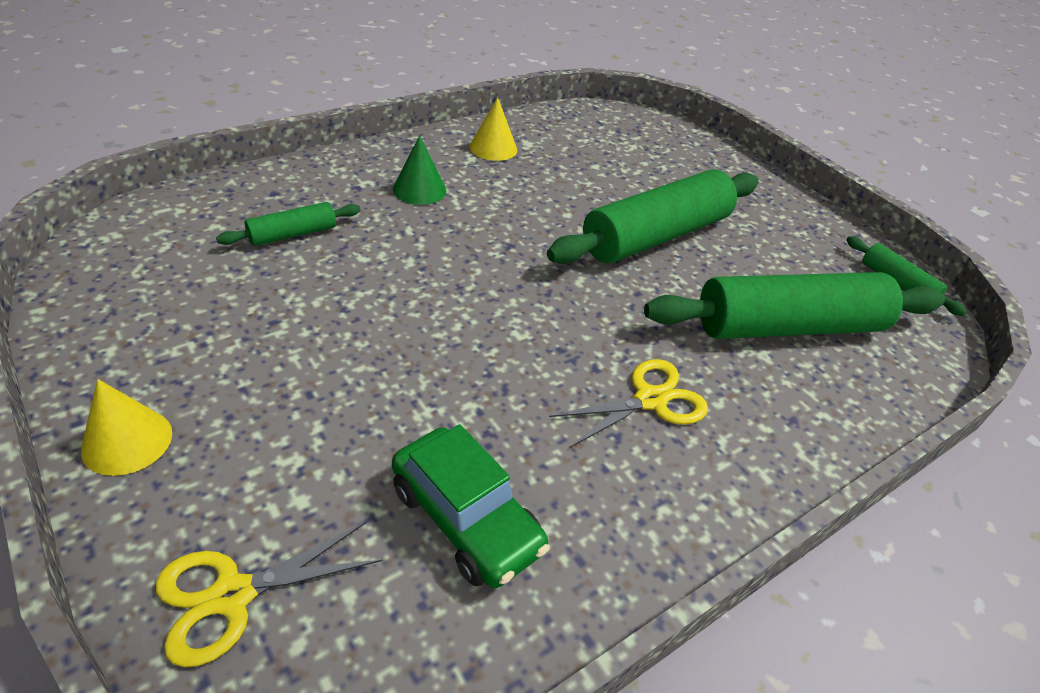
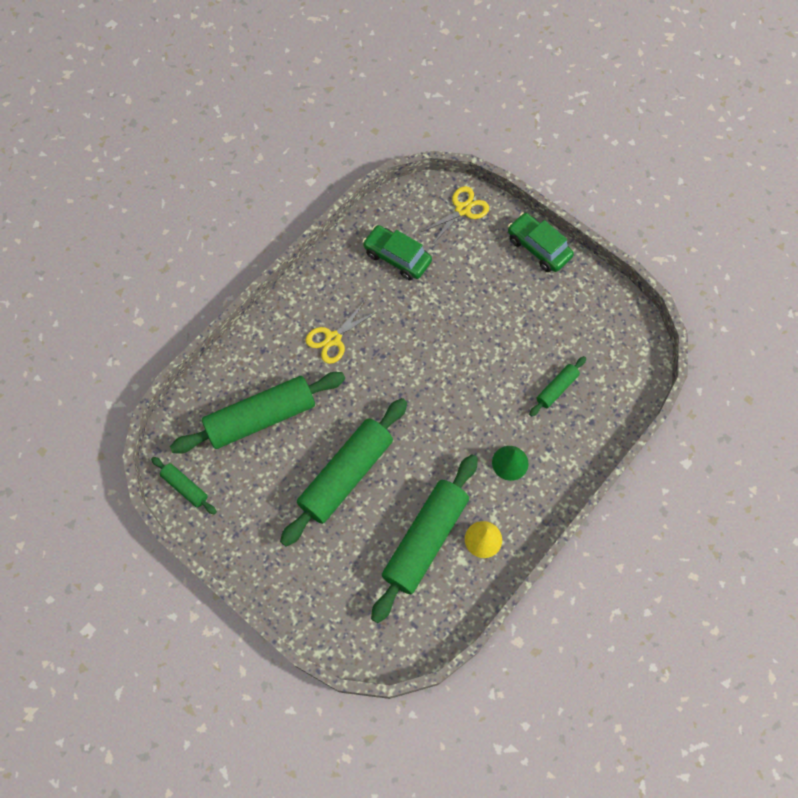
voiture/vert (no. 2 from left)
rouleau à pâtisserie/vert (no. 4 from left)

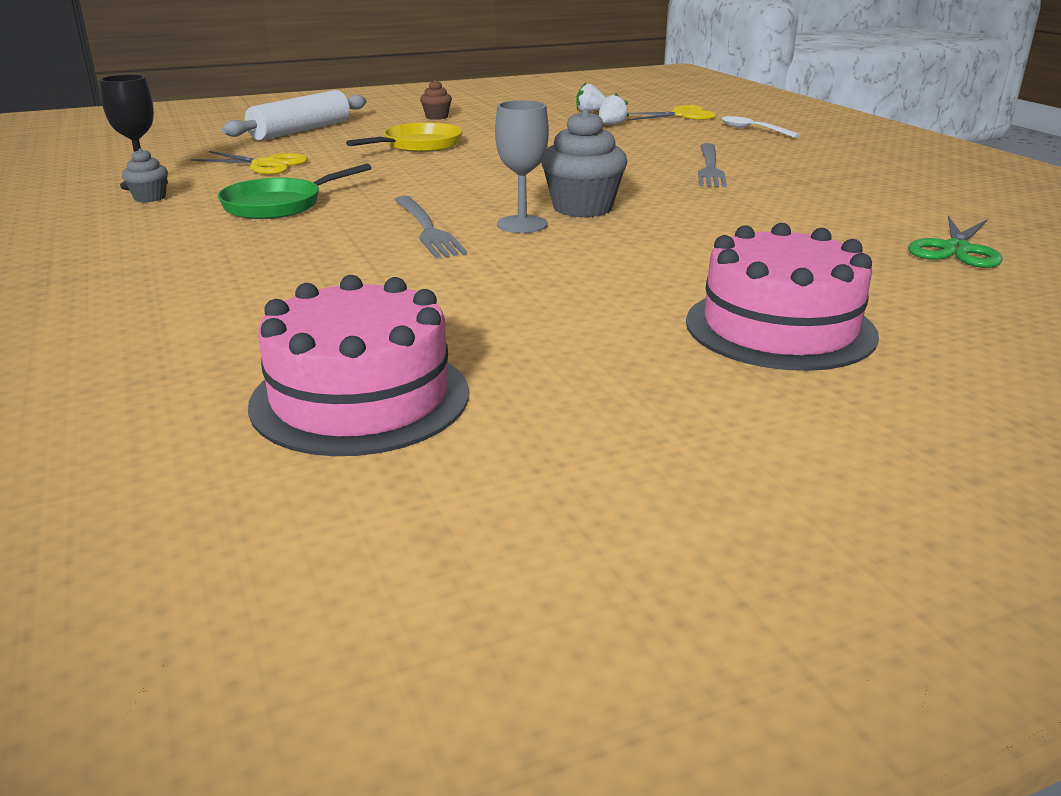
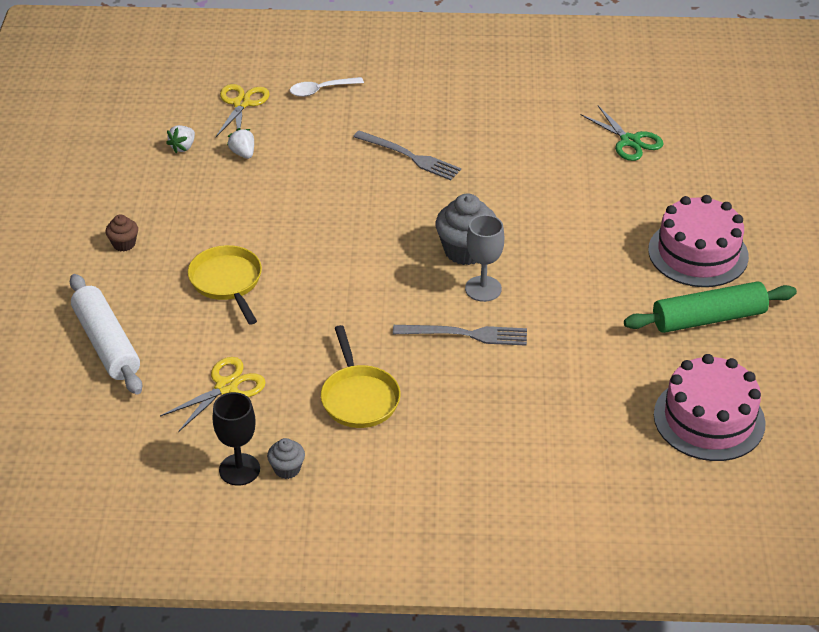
poêle/jaune (no. 2 from left)
rouleau à pâtisserie/vert

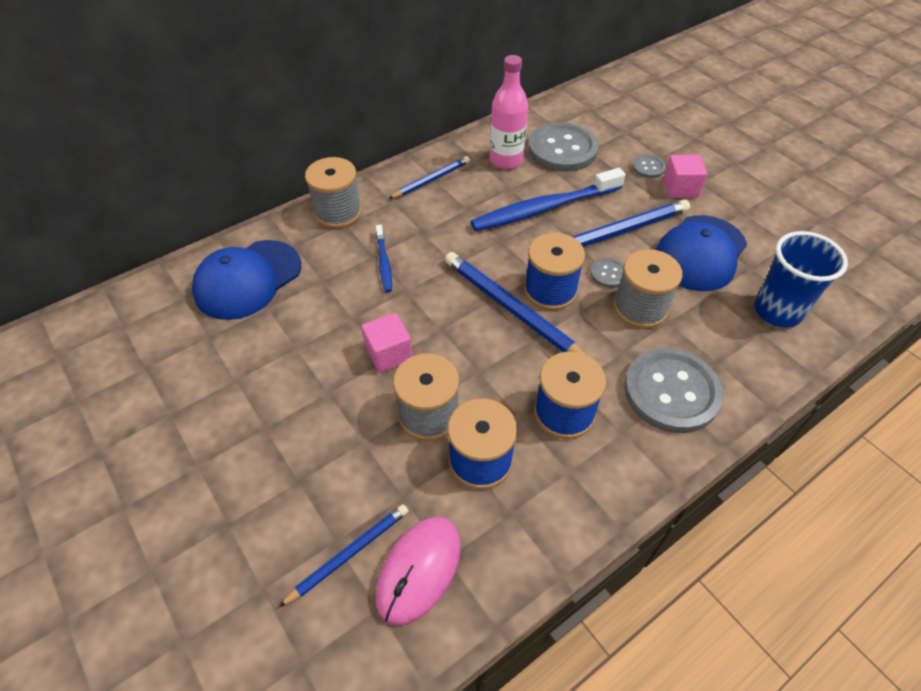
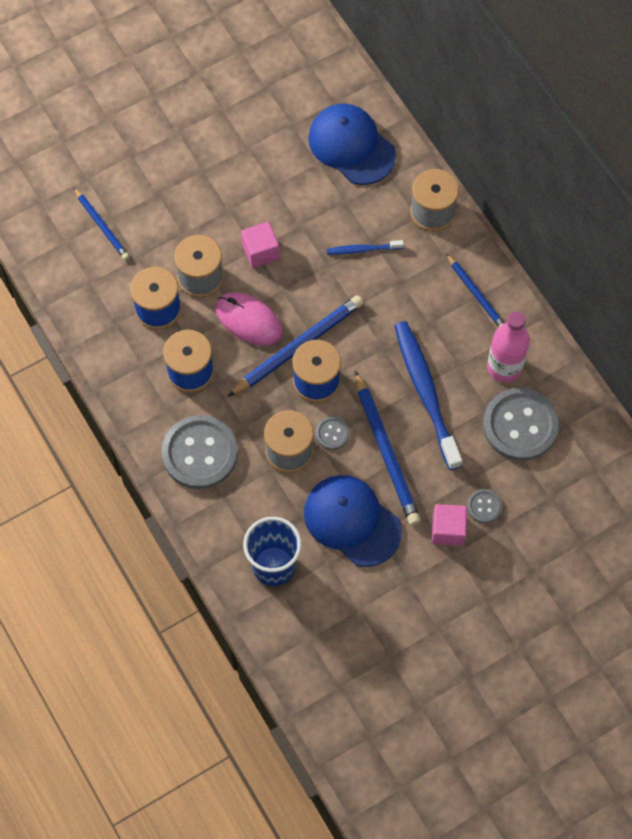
souris/rose

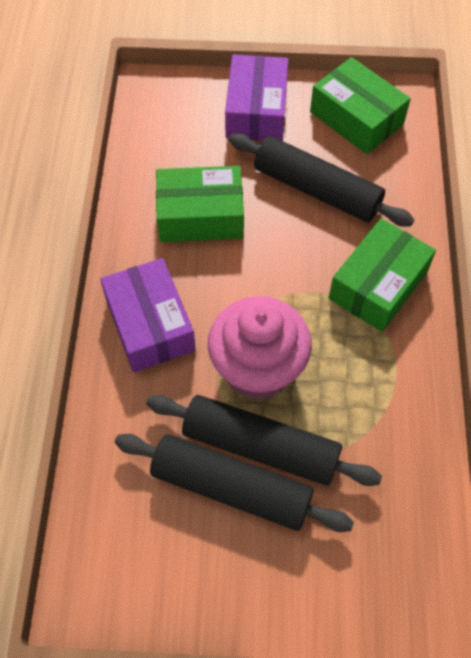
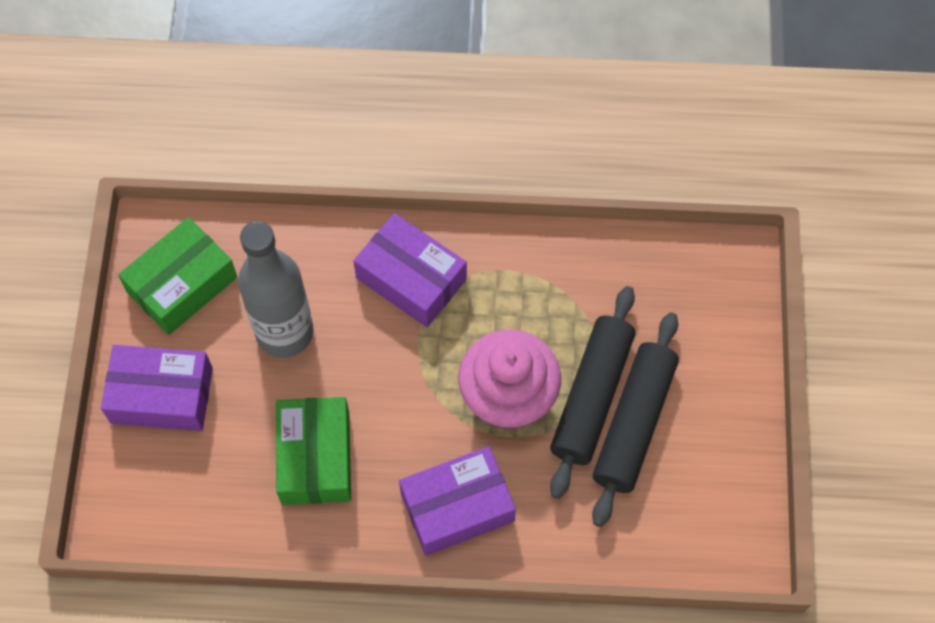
bouteille/gris
boîte/violet (no. 2 from left)

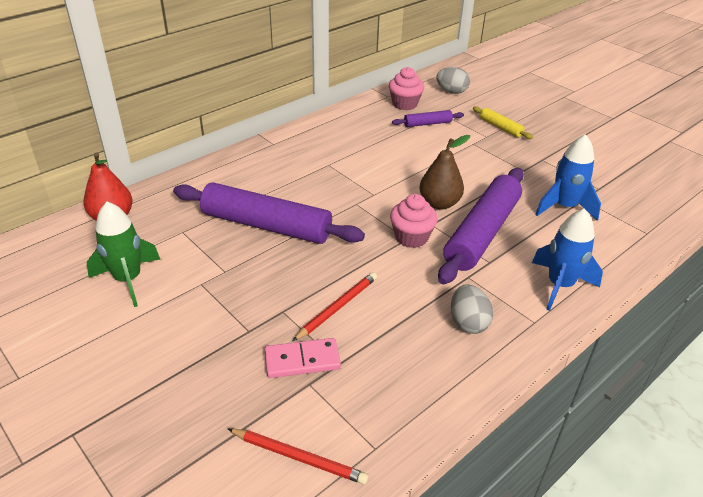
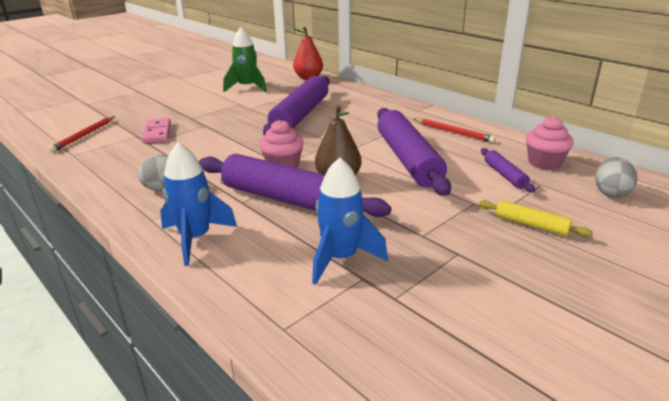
rouleau à pâtisserie/jaune
crayon/rouge (no. 2 from left)
rouleau à pâtisserie/violet (no. 3 from left)

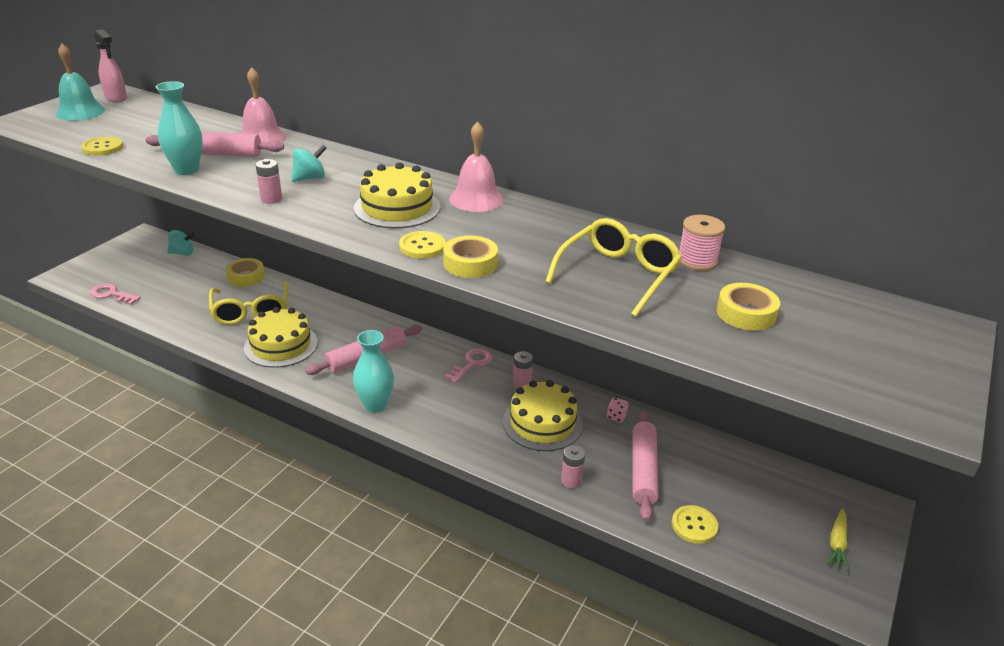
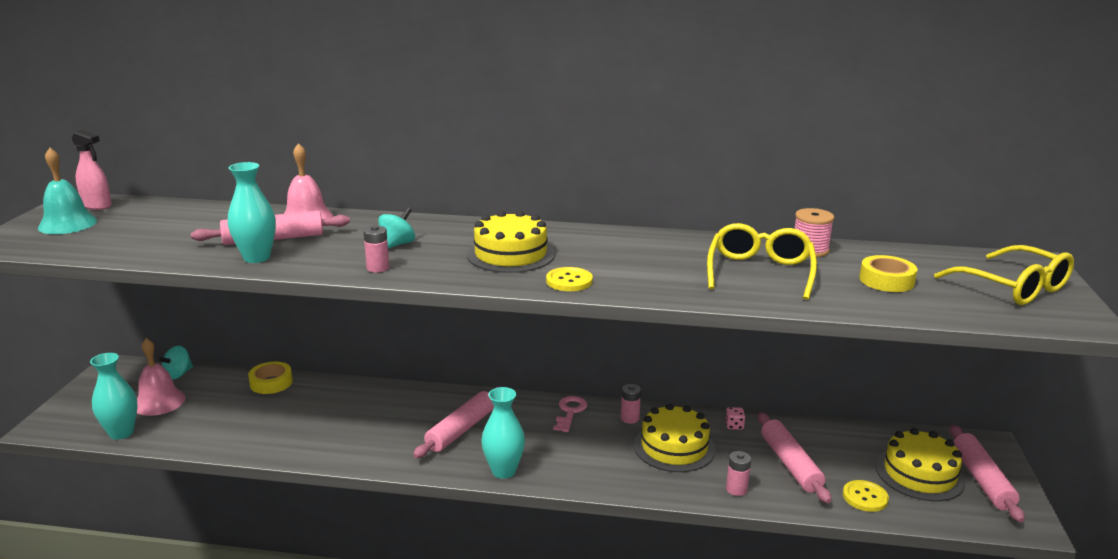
cloche/rose (no. 1 from left)
bouton/jaune (no. 1 from left in the first image)
toupie/turquoise (no. 1 from left)
ruban adhésif/jaune (no. 2 from left in the first image)
lunettes/jaune (no. 2 from left)
vase/turquoise (no. 1 from left)
gâteau/jaune (no. 3 from left)
rouleau à pâtisserie/rose (no. 4 from left)

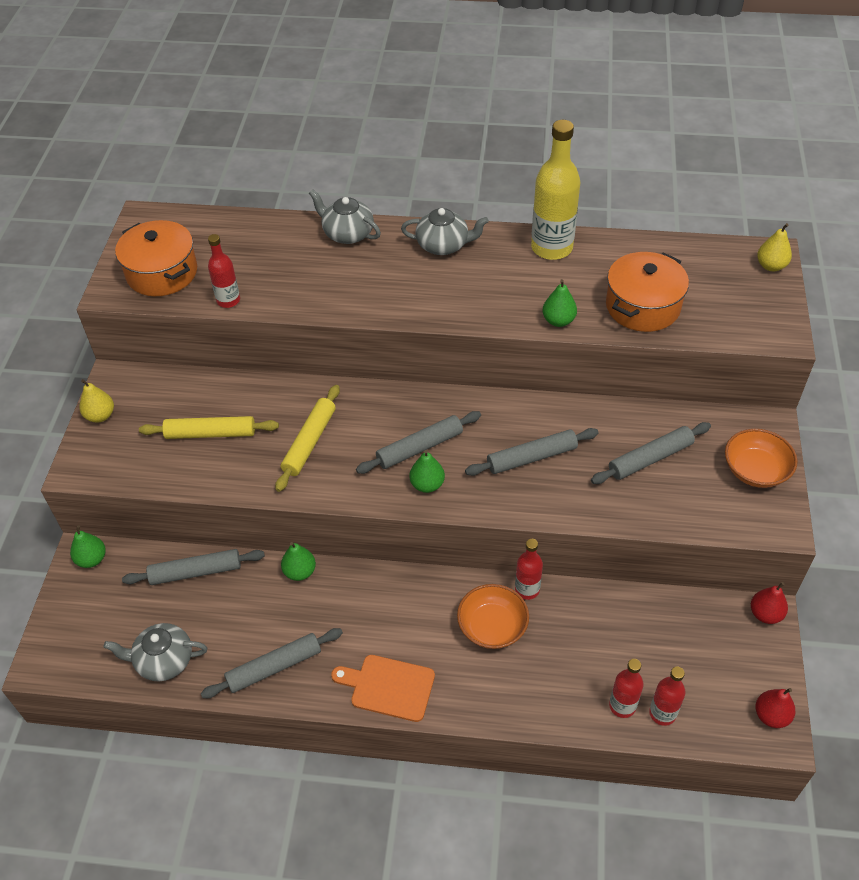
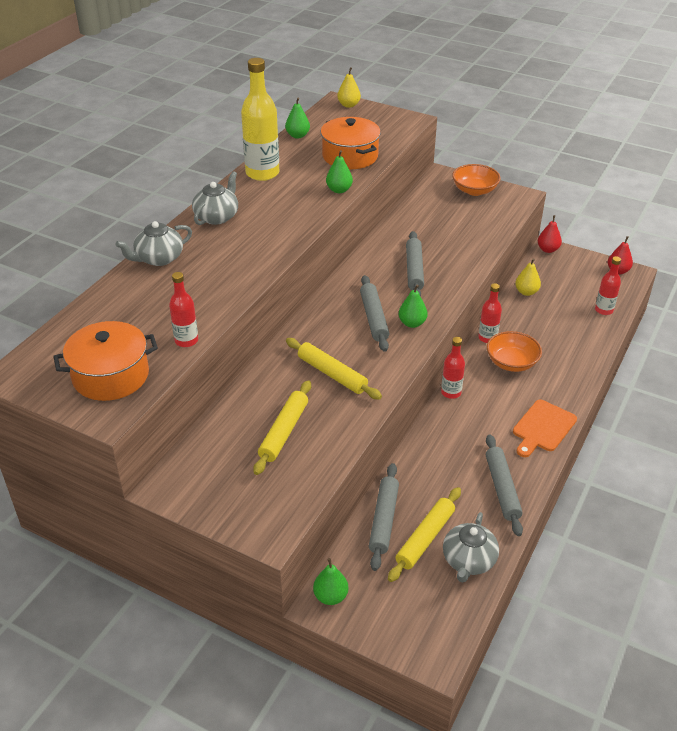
poire/jaune (no. 2 from left)
rouleau à pâtisserie/gris (no. 5 from left in the first image)
poire/vert (no. 1 from left)
bouteille/rouge (no. 2 from left)
rouleau à pâtisserie/jaune (no. 3 from left)

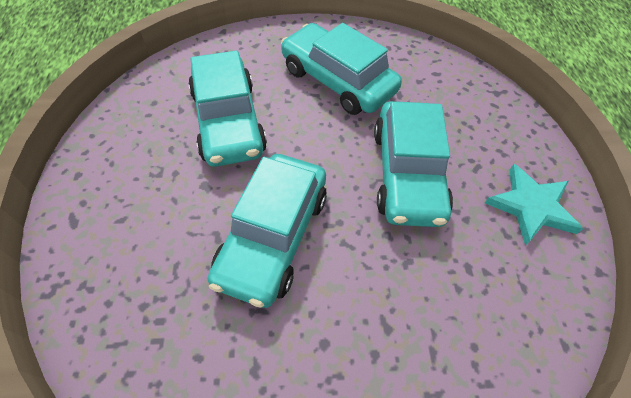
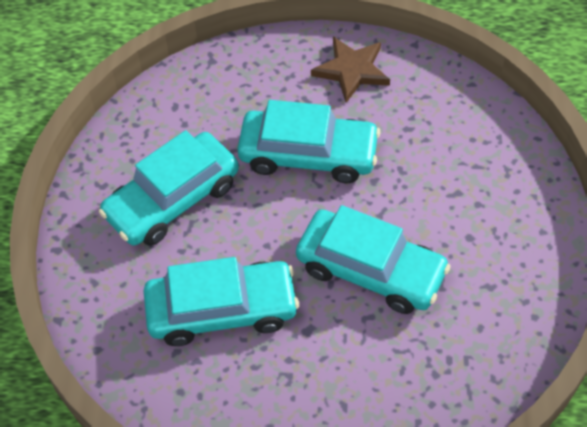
étoile/marron

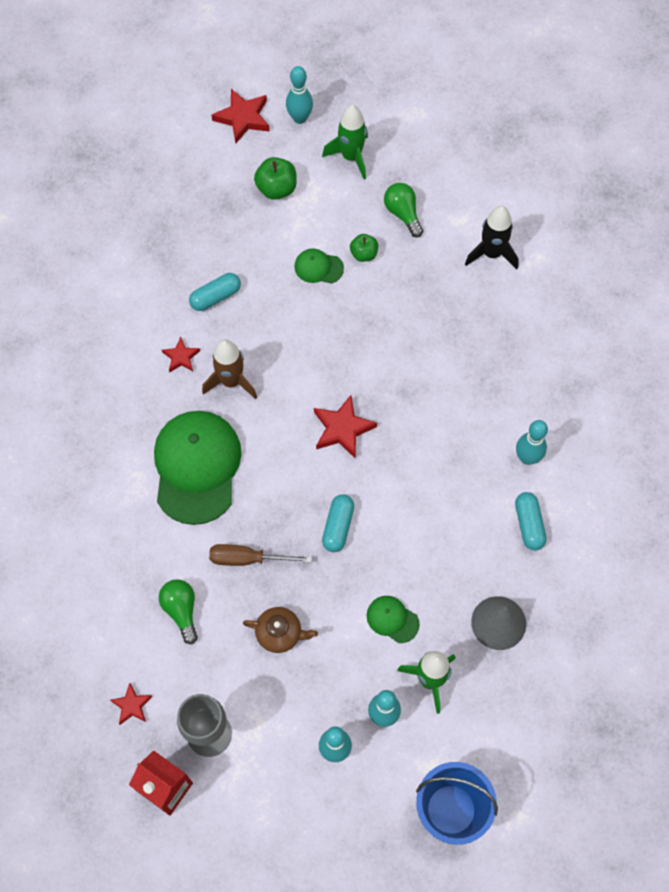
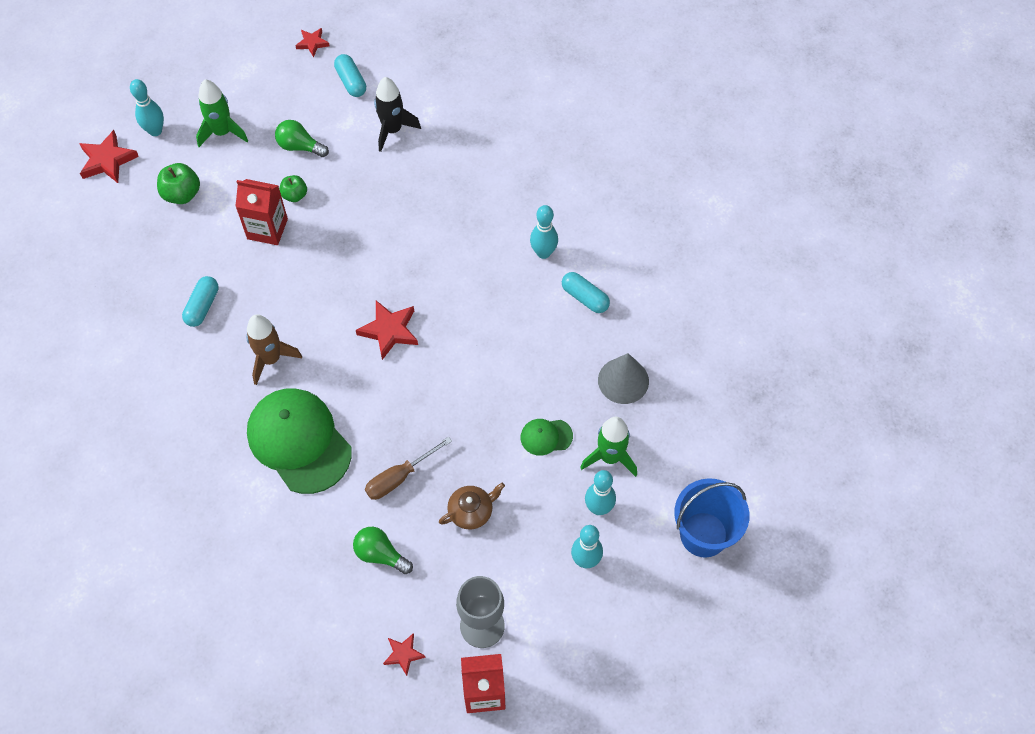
brique de lait/rouge (no. 1 from left)
étoile/rouge (no. 2 from left)
gélule/turquoise (no. 2 from left)

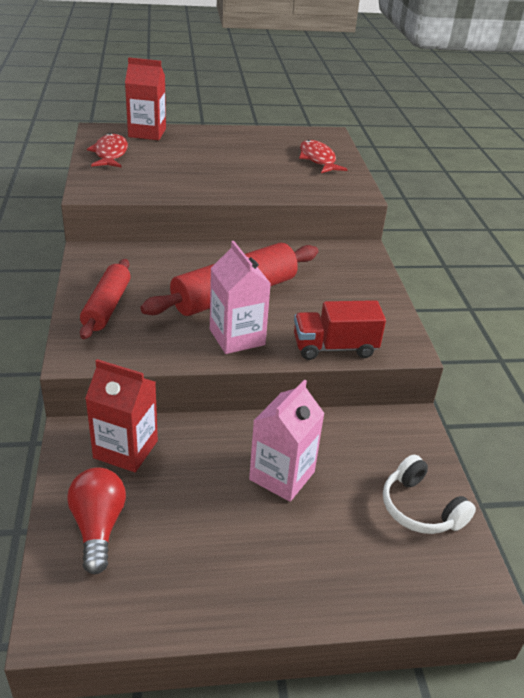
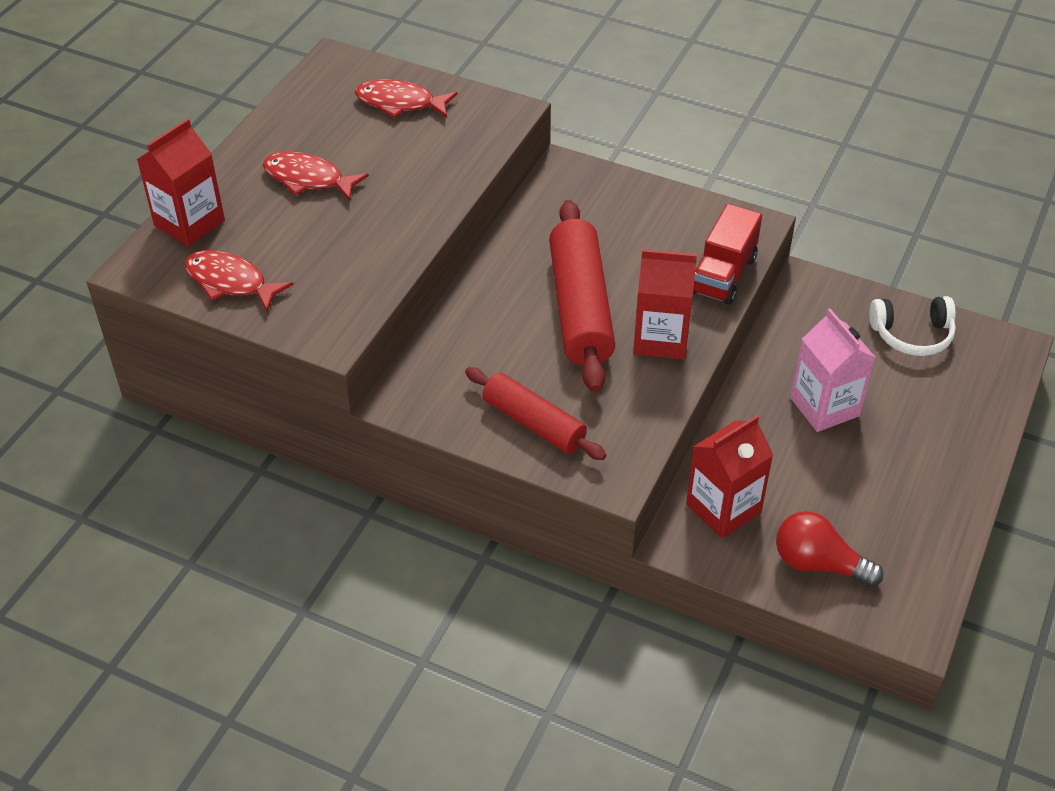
brique de lait/rouge (no. 2 from left)
poisson/rouge (no. 2 from left)

